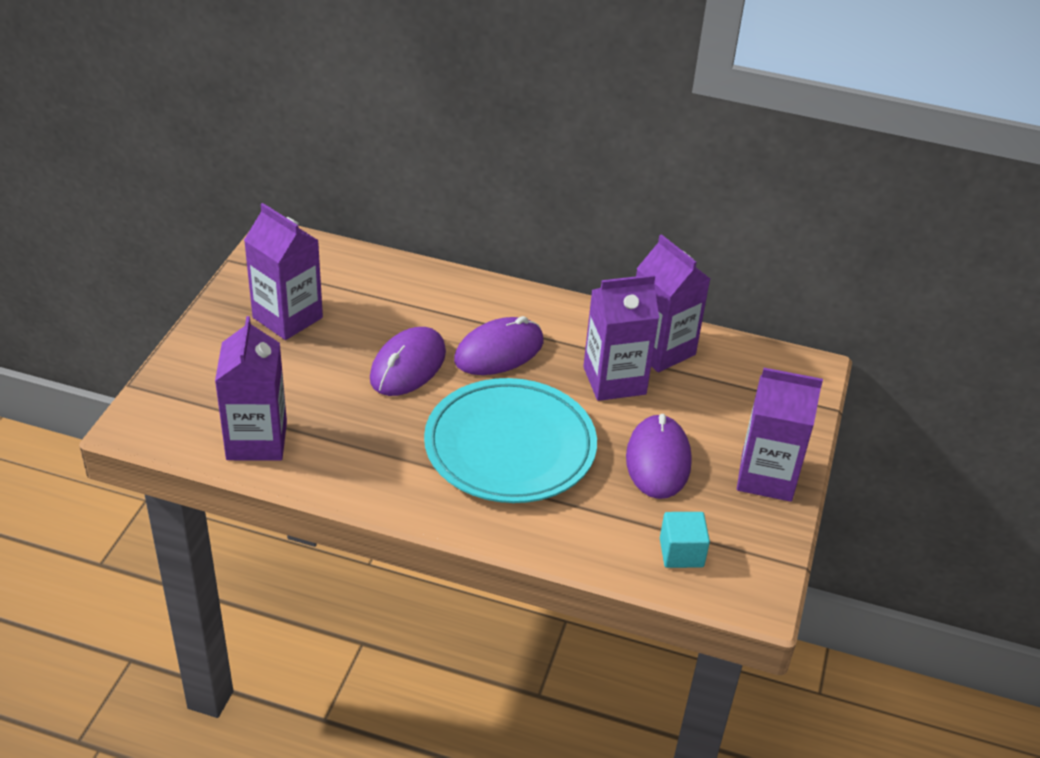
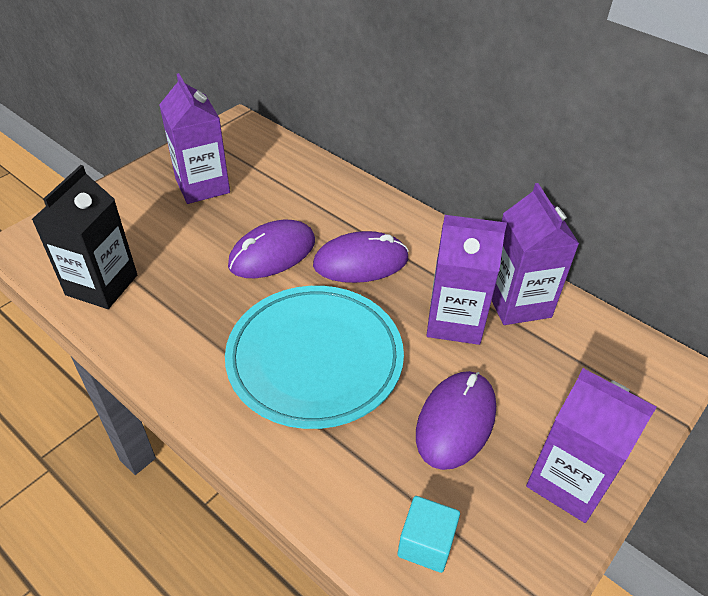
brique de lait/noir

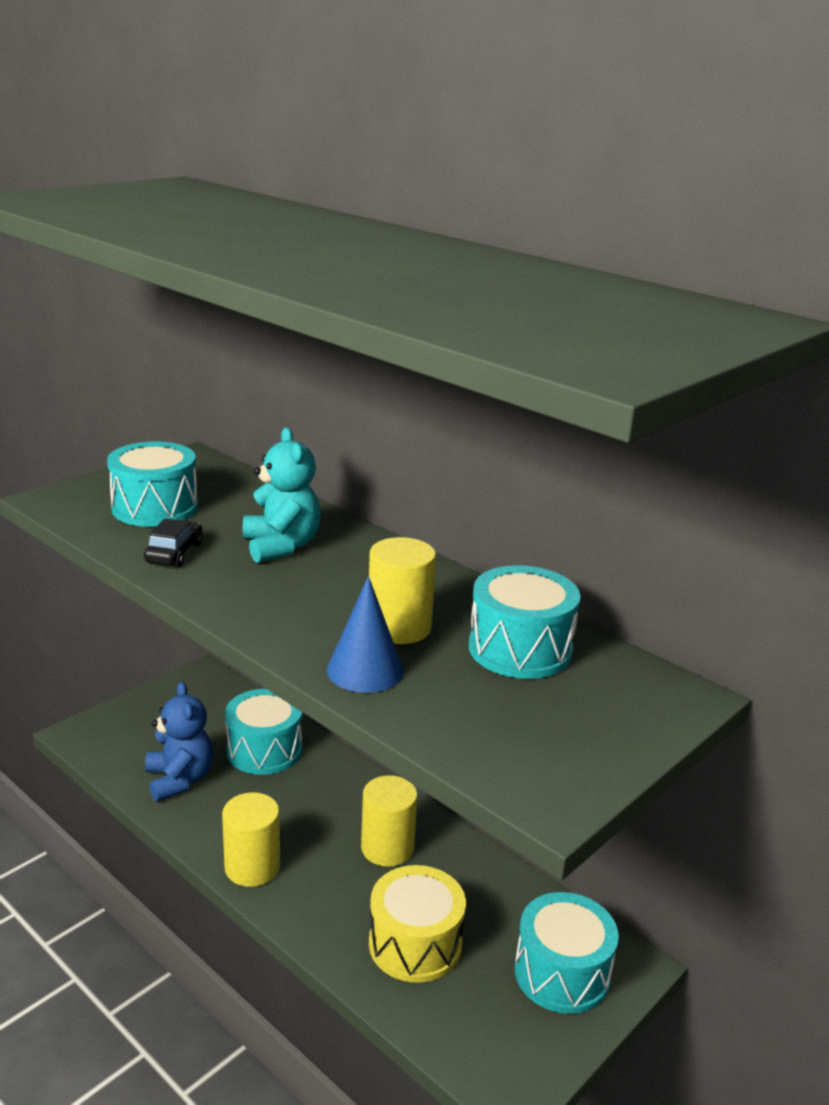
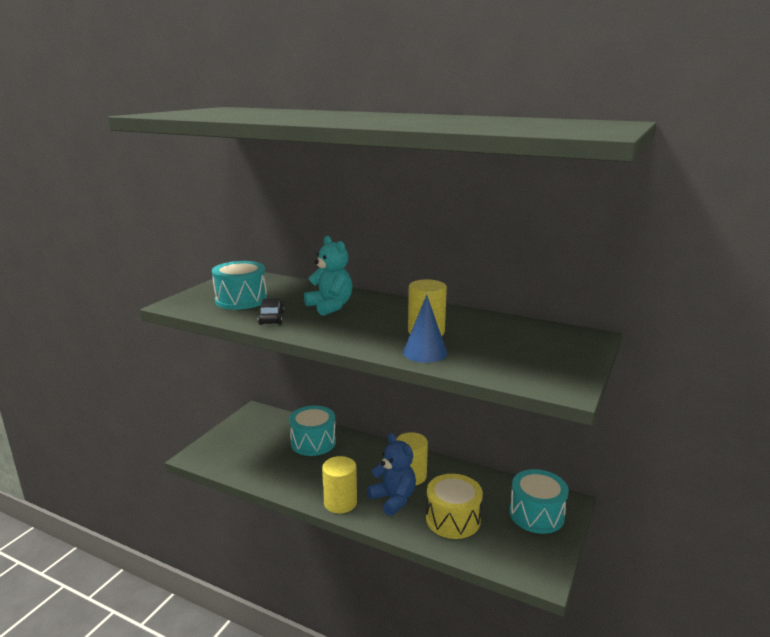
tambour/turquoise (no. 3 from left in the first image)
ours en peluche/bleu

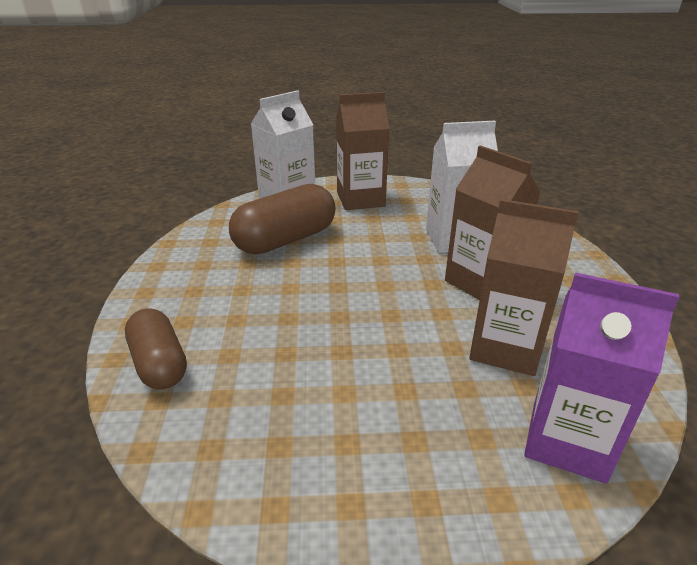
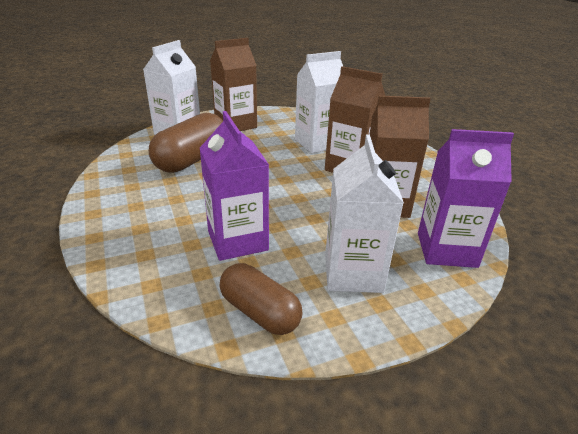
gélule/marron (no. 2 from left)
brique de lait/violet (no. 1 from left)
brique de lait/blanc (no. 3 from left)

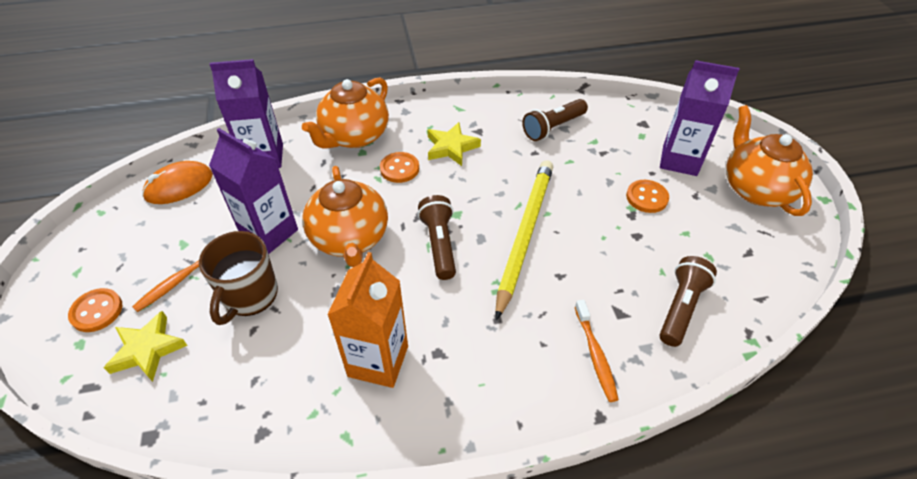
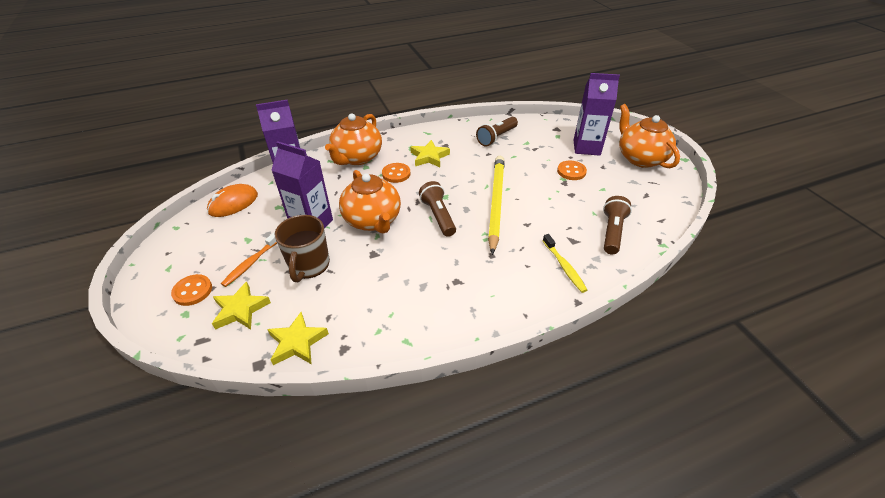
brique de lait/orange
brosse à dents/jaune
étoile/jaune (no. 2 from left)

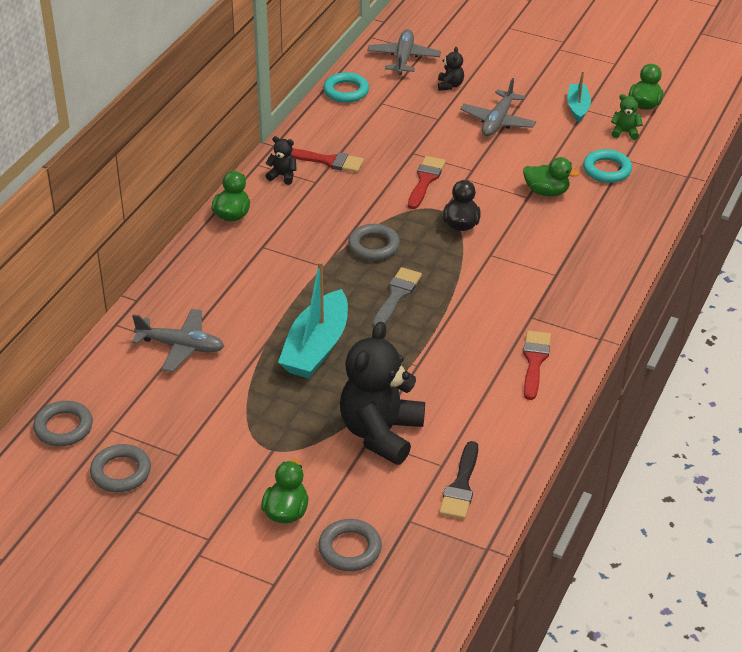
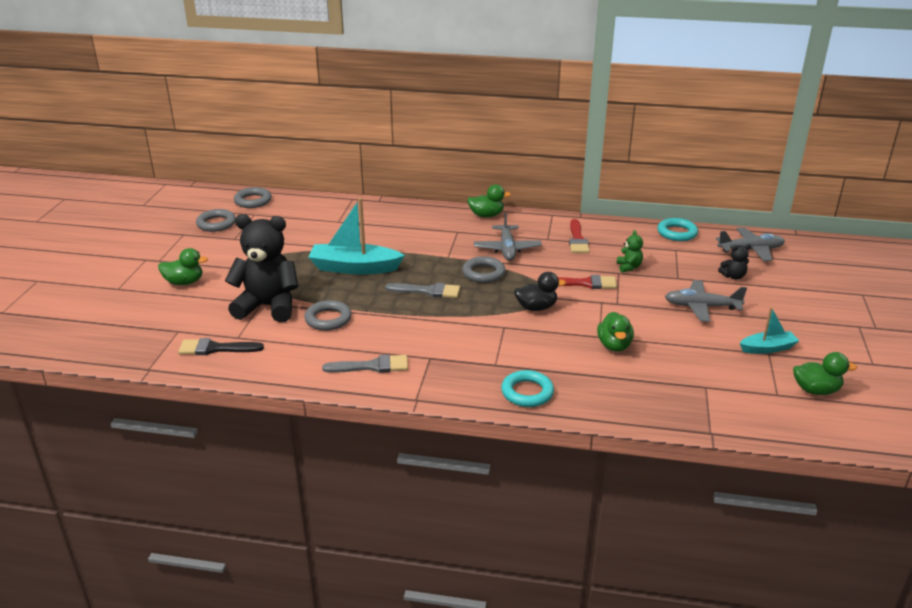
ours en peluche/vert
ours en peluche/noir (no. 1 from left in the first image)
anneau/turquoise (no. 1 from left)
avion/gris (no. 1 from left)
pinceau/gris (no. 1 from left)
anneau/gris (no. 3 from left)

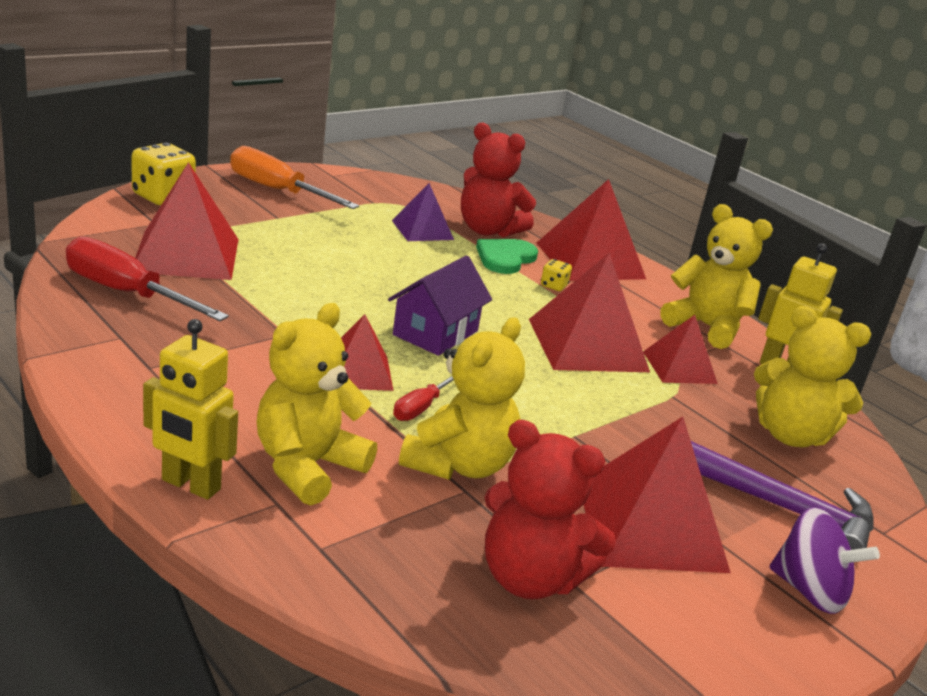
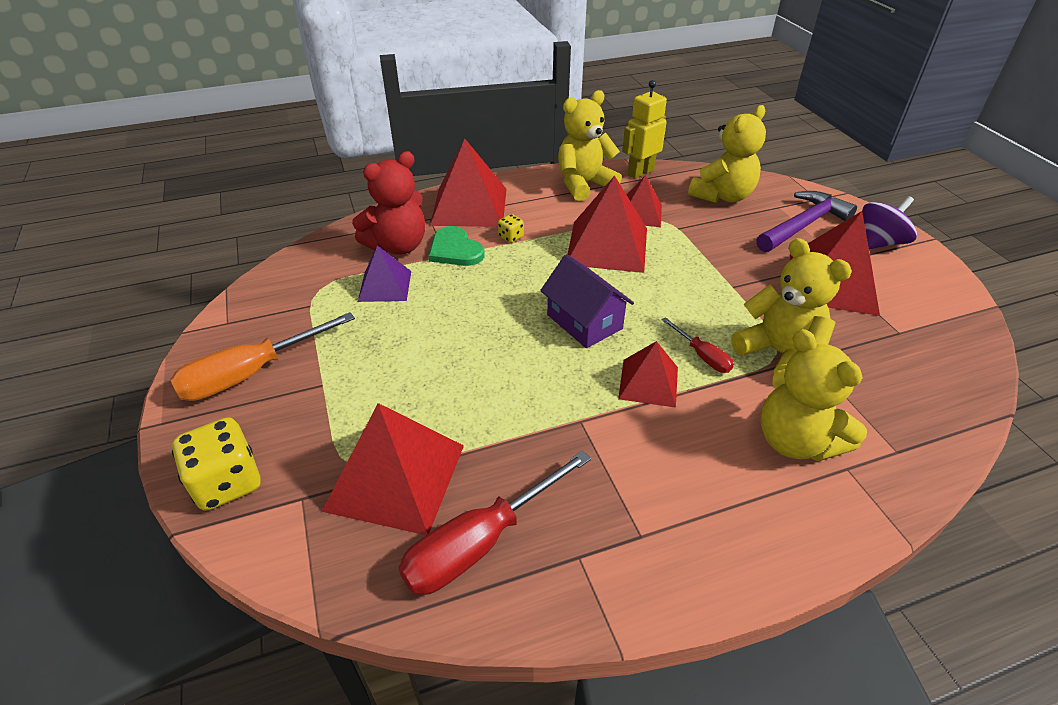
robot/jaune (no. 1 from left in the first image)
ours en peluche/rouge (no. 2 from left in the first image)

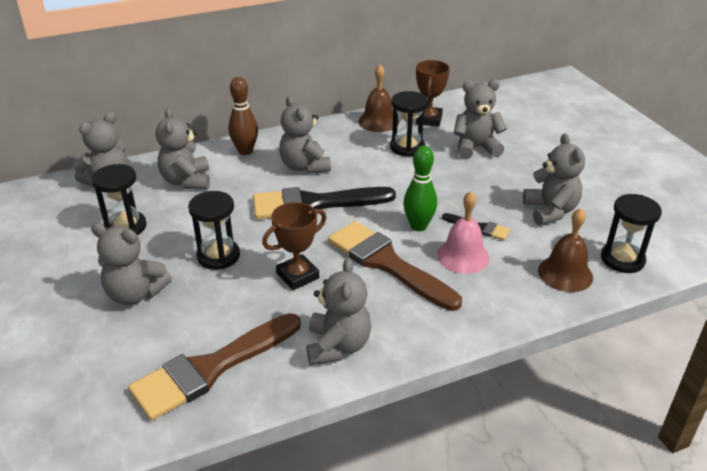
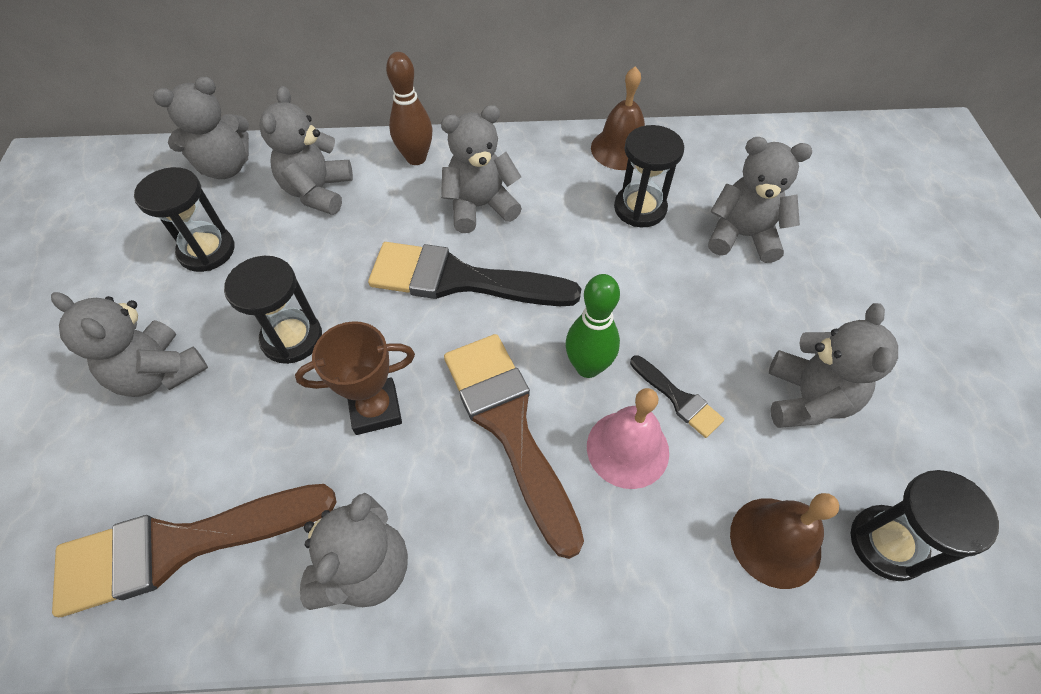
trophée/marron (no. 2 from left in the first image)
ours en peluche/gris (no. 5 from left)

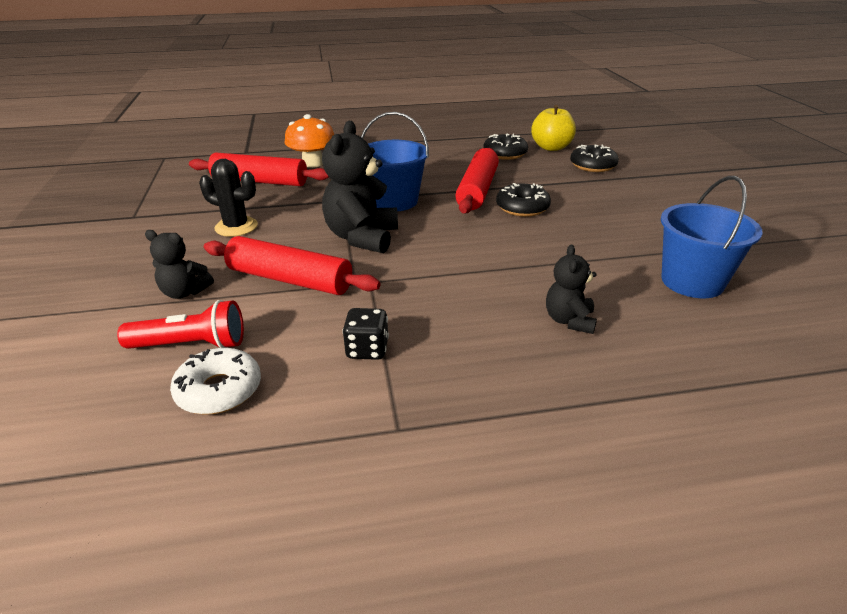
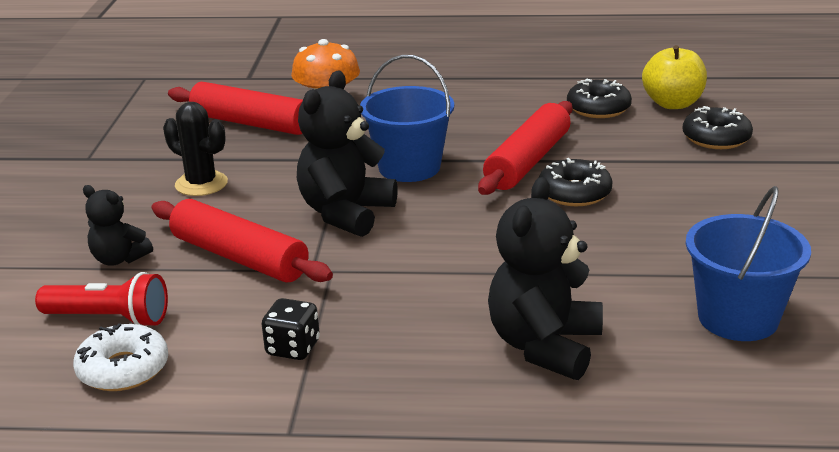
ours en peluche/noir (no. 3 from left)

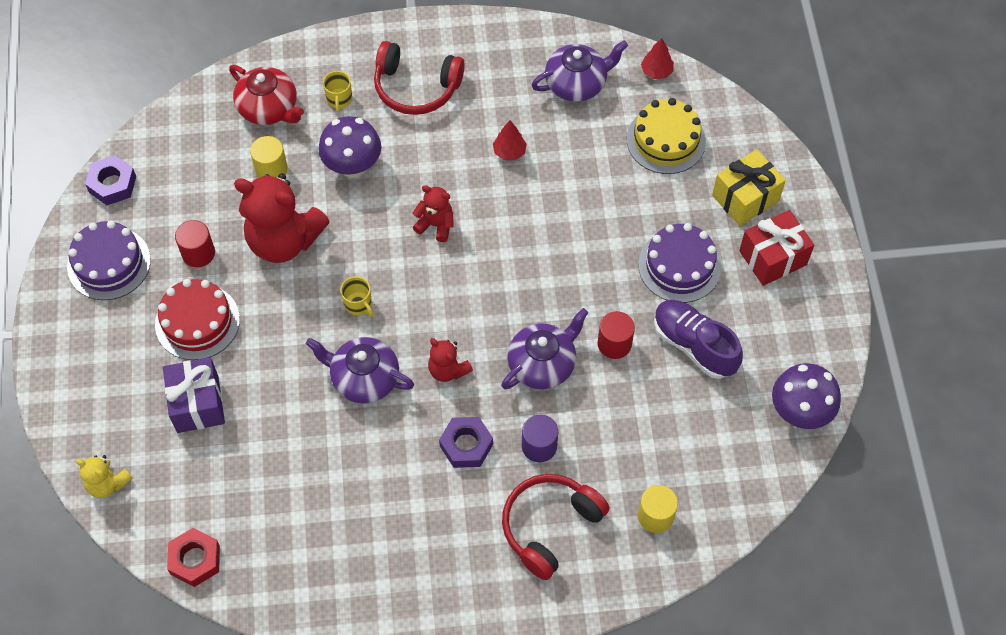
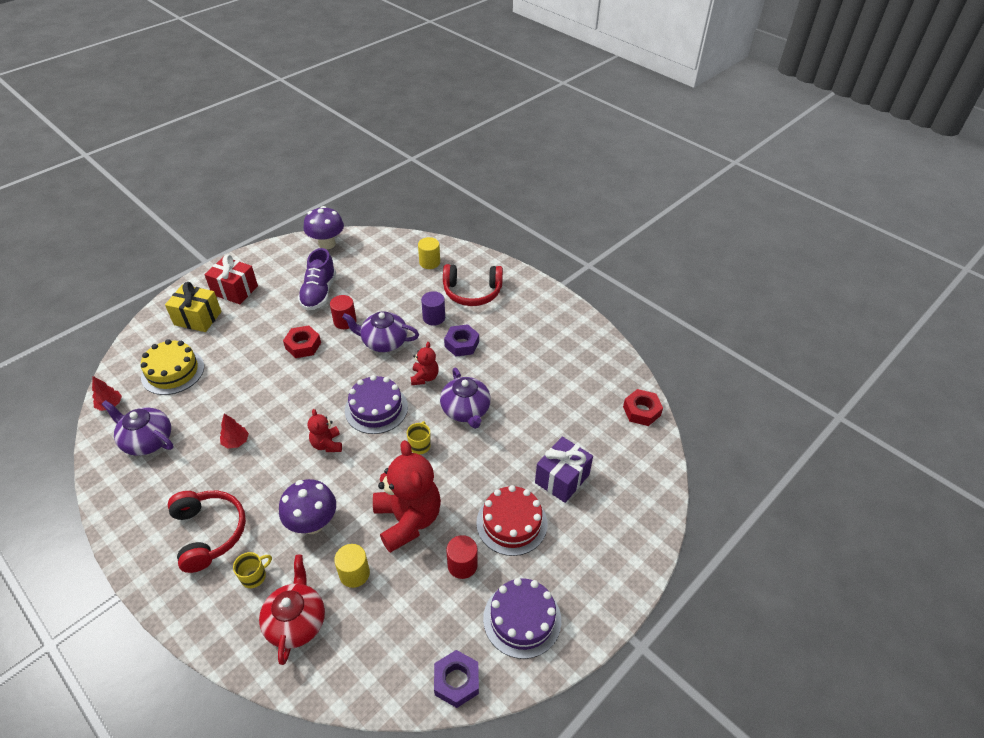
gâteau/violet (no. 1 from left)
ours en peluche/jaune
écrou/rouge (no. 1 from left)

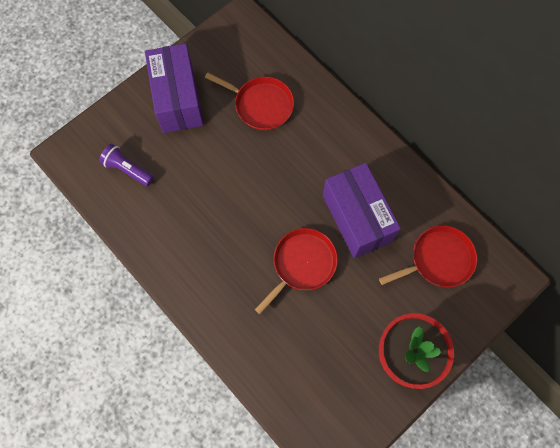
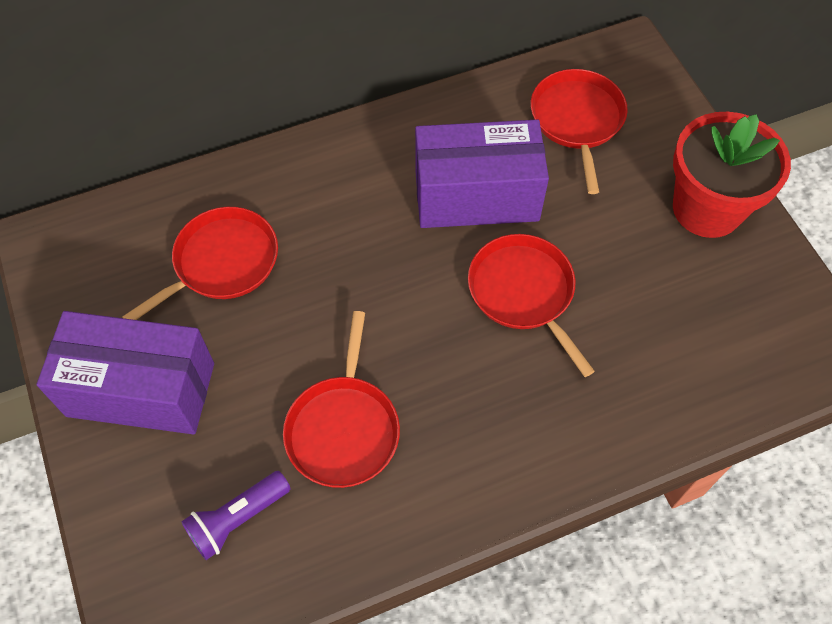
poêle/rouge (no. 2 from left)

